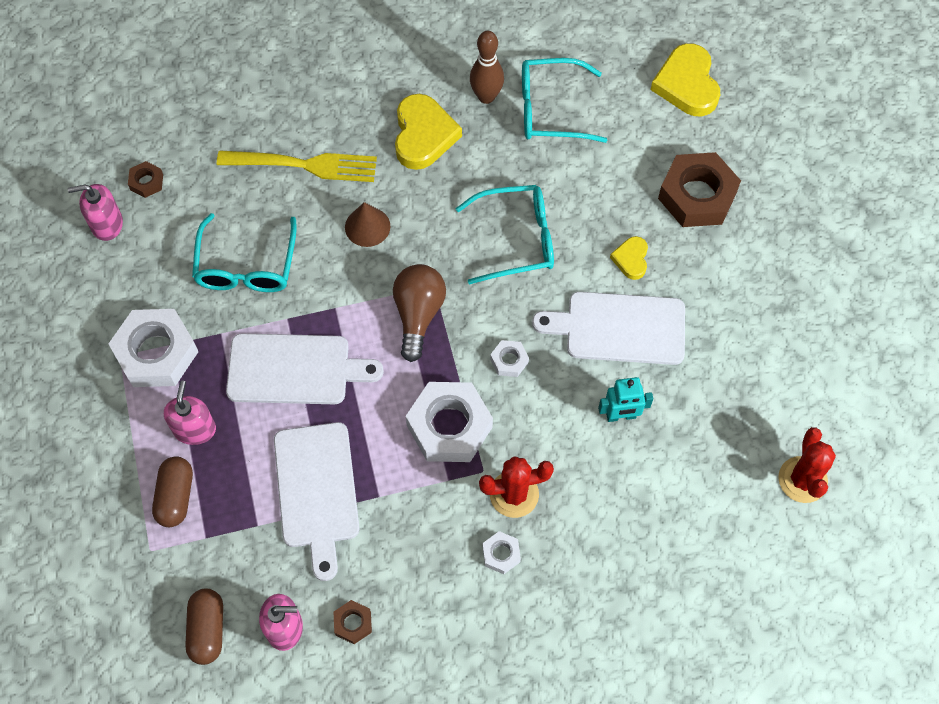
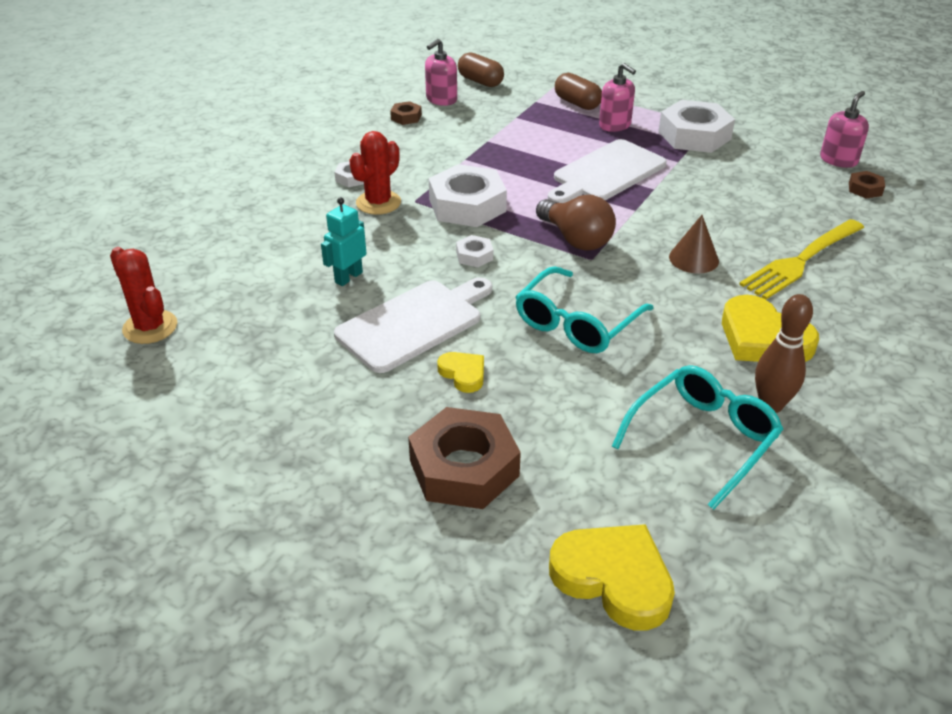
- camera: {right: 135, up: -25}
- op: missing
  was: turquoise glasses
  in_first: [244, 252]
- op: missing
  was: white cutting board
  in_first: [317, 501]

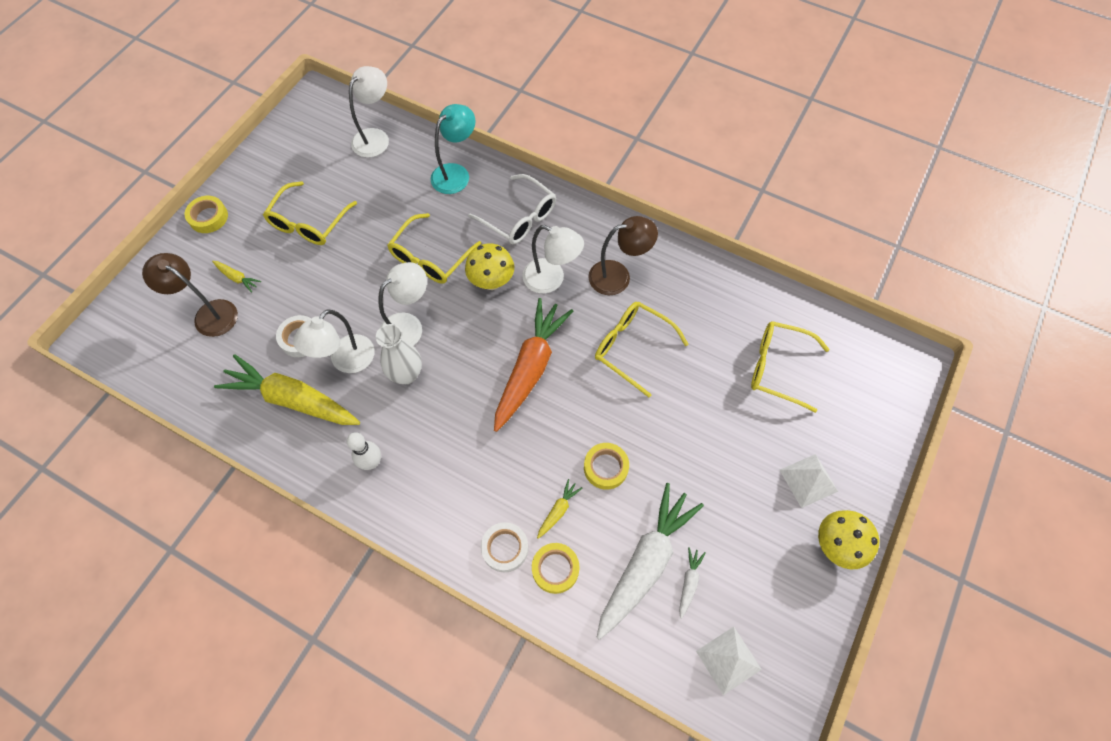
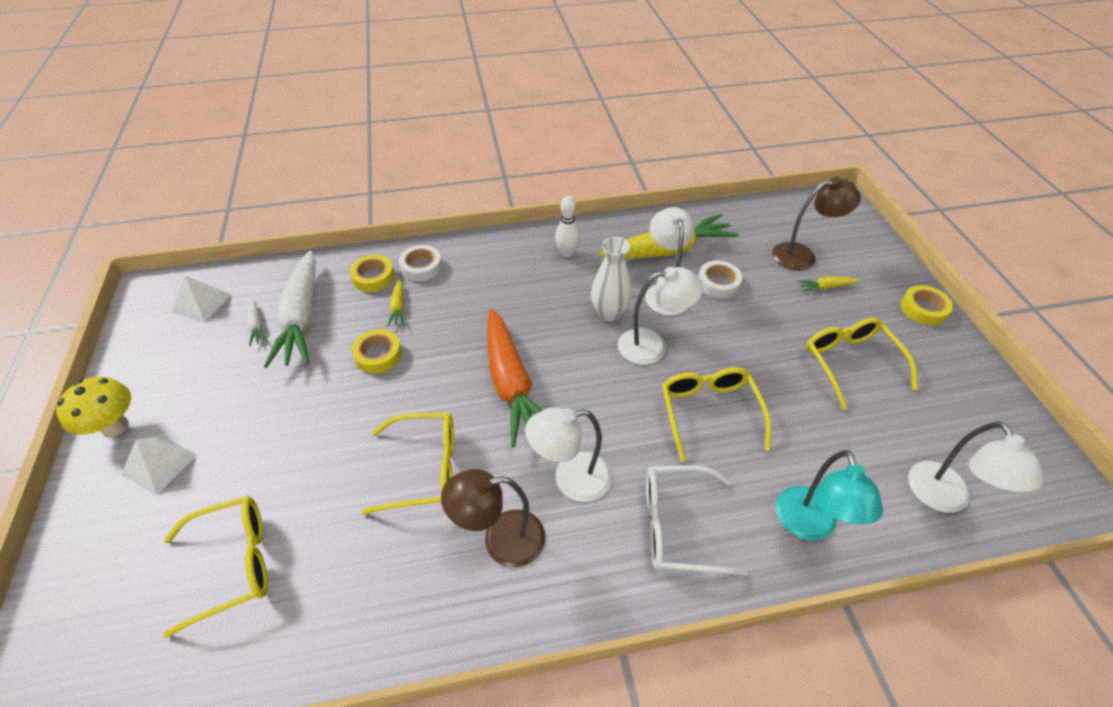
- camera: {right: 140, up: -15}
- op: missing
  was: yellow mushroom
  in_first: [489, 266]
- op: spun
  was: white lamp
  in_first: [402, 304]
  in_second: [660, 316]
  clockwise: -105
- op: spun
  was: brown lamp
  in_first: [623, 255]
  in_second: [493, 518]
  clockwise: 45

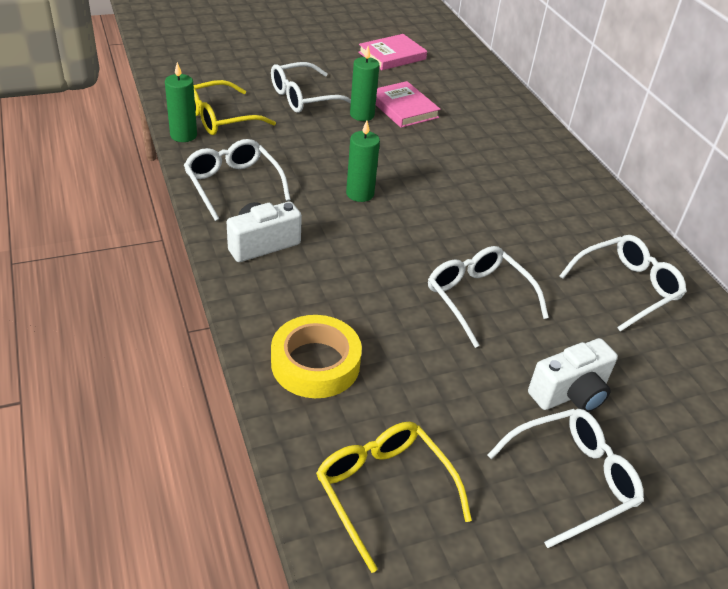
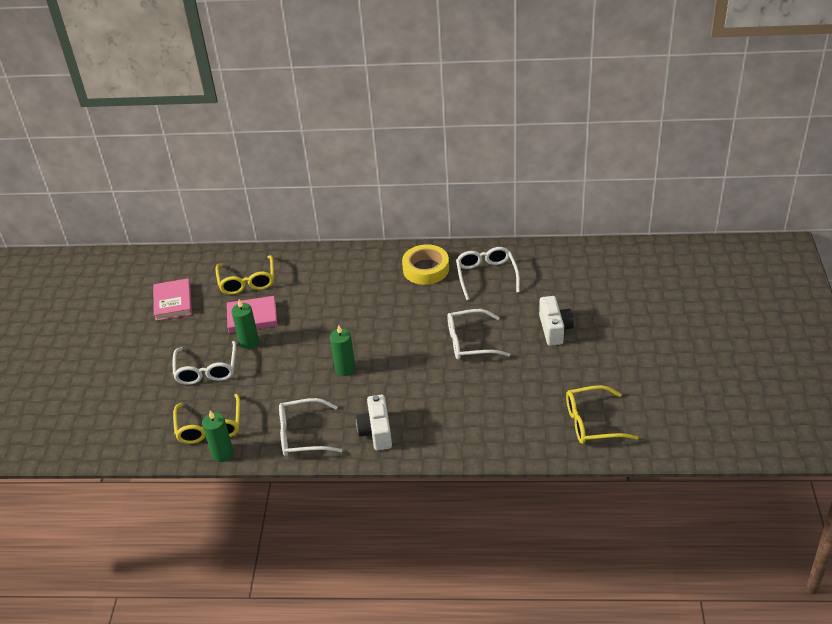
- camera: {right: -60, up: 0}
- op: missing
  was: white glasses
  in_first: [565, 478]
- op: appeared
  now: yellow glasses
  in_second: [244, 275]
- op: relocated
  was: yellow tape
  in_first: [316, 356]
  in_second: [425, 264]

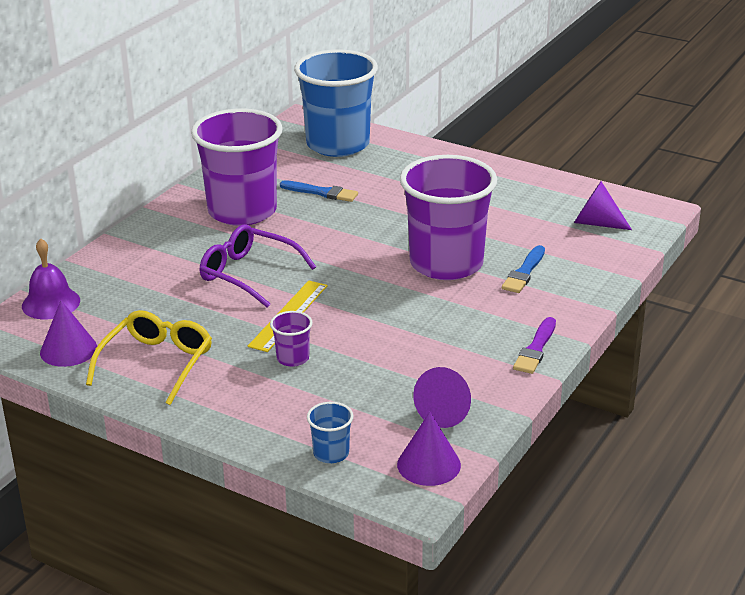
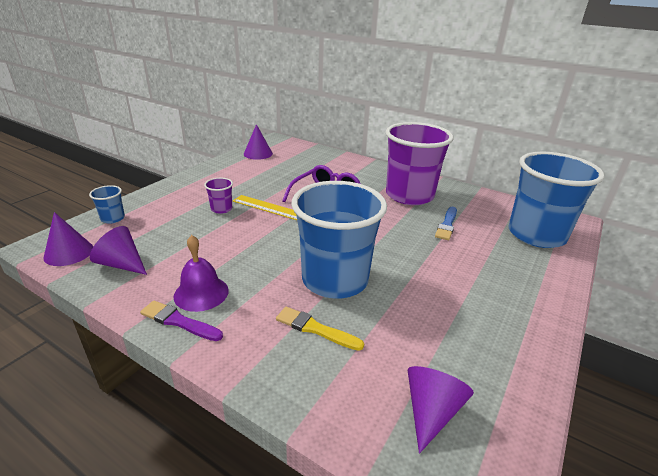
- camera: {right: 90, up: 0}
- op: missing
  was: yellow glasses
  in_first: [149, 357]
- op: relocated
  was: purple bell
  in_first: [51, 278]
  in_second: [201, 273]
- op: colour
  was: purple cup
  now: blue cup
  in_first: [448, 217]
  in_second: [339, 239]
- op: colour
  was: blue brush
  now: yellow brush
  in_first: [523, 269]
  in_second: [320, 329]

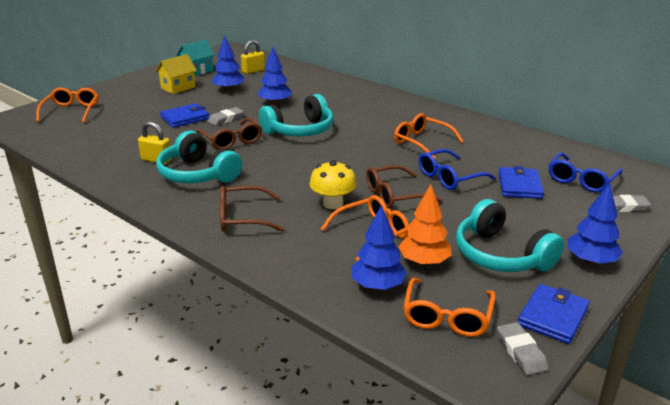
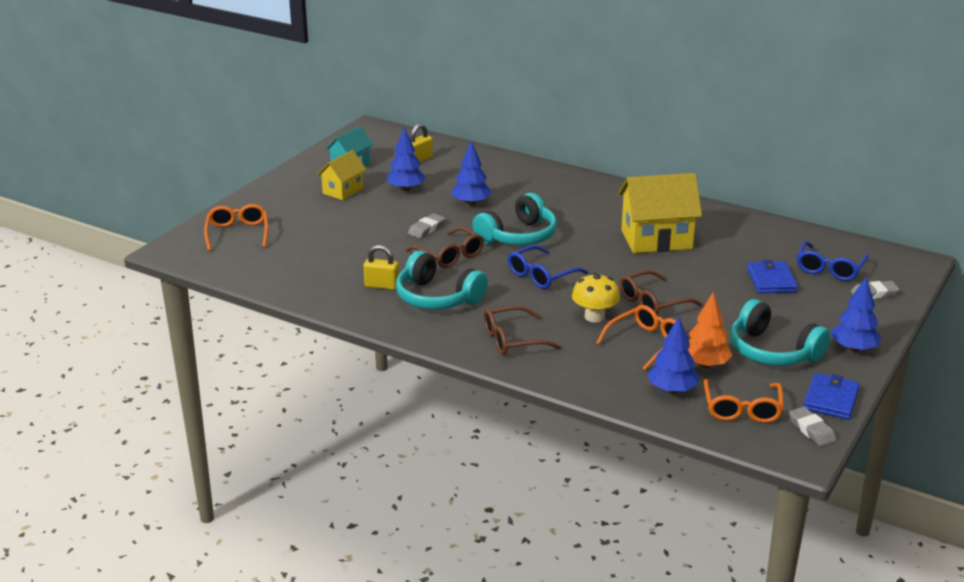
- camera: {right: -10, up: 0}
- op: missing
  was: blue wallet
  in_first: [184, 115]
- op: relocated
  was: blue glasses
  in_first: [457, 169]
  in_second: [548, 267]
- op: exchanged
  was: orange glasses
  now: yellow house
  in_first: [429, 136]
  in_second: [660, 213]

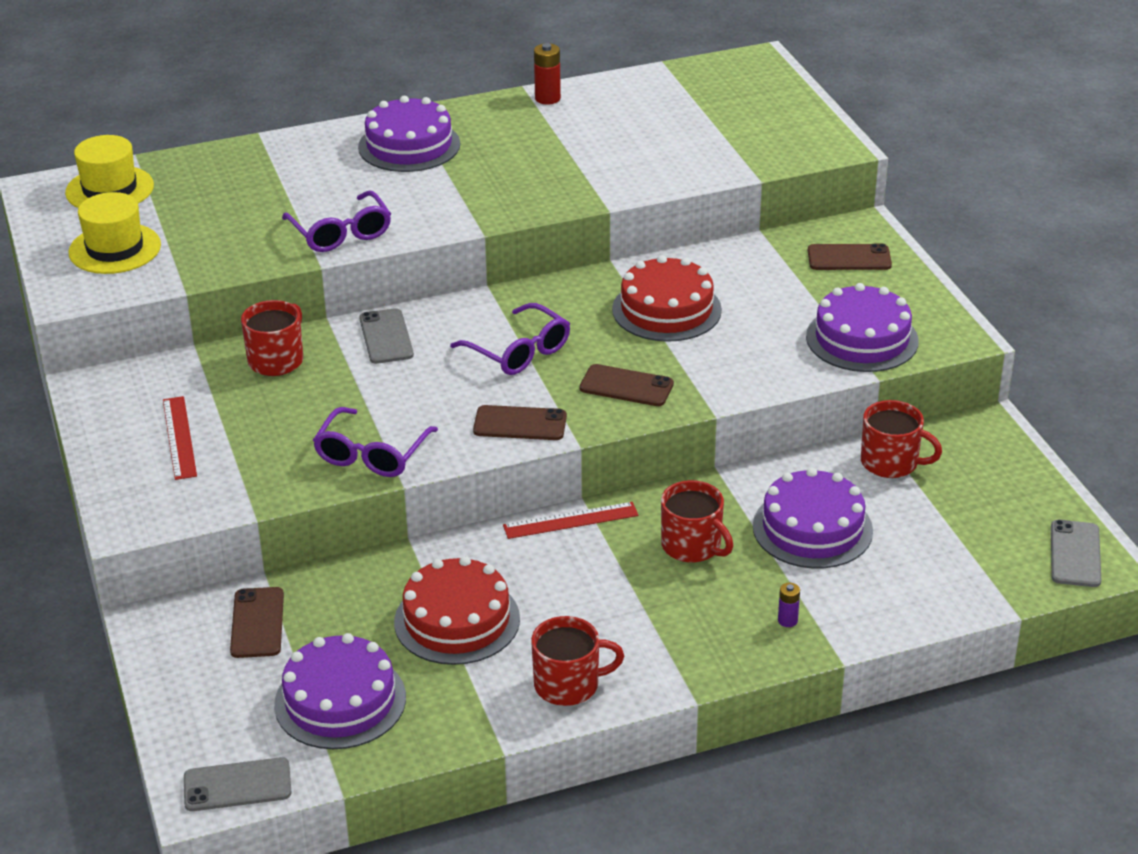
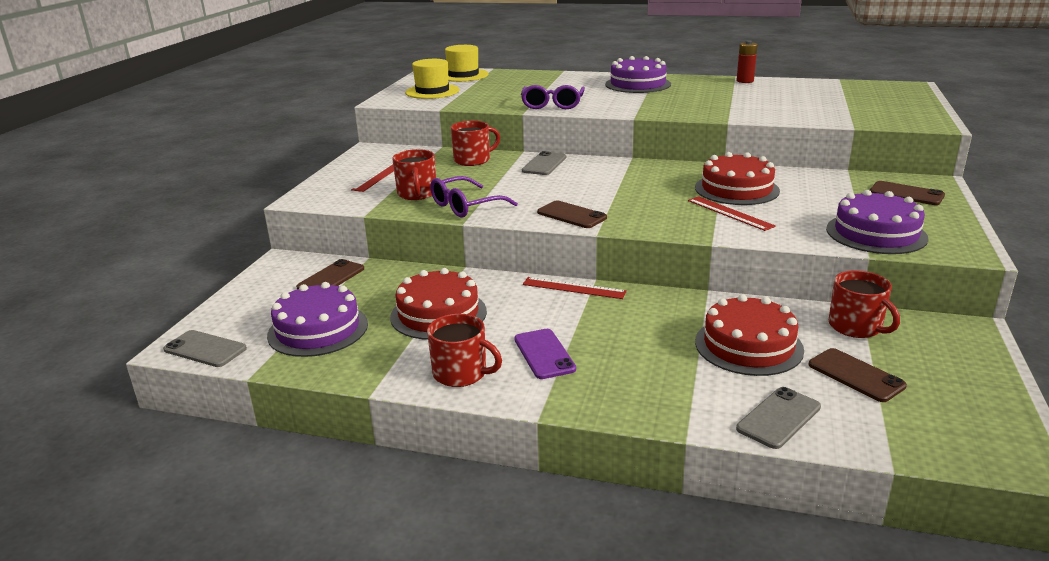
- camera: {right: 35, up: -10}
- op: missing
  was: purple glasses
  in_first: [510, 339]
- op: missing
  was: purple battery
  in_first: [789, 605]
- op: appeared
  now: purple phone
  in_second: [545, 354]
- op: appeared
  now: red ruler
  in_second: [732, 213]
- op: relocated
  was: brown phone
  in_first: [627, 385]
  in_second: [858, 375]
- op: relocated
  was: red mug
  in_first: [697, 521]
  in_second: [414, 174]
- op: relocated
  was: grey phone
  in_first: [1076, 553]
  in_second: [778, 418]
- op: colour
  was: purple cake
  now: red cake
  in_first: [813, 518]
  in_second: [749, 335]

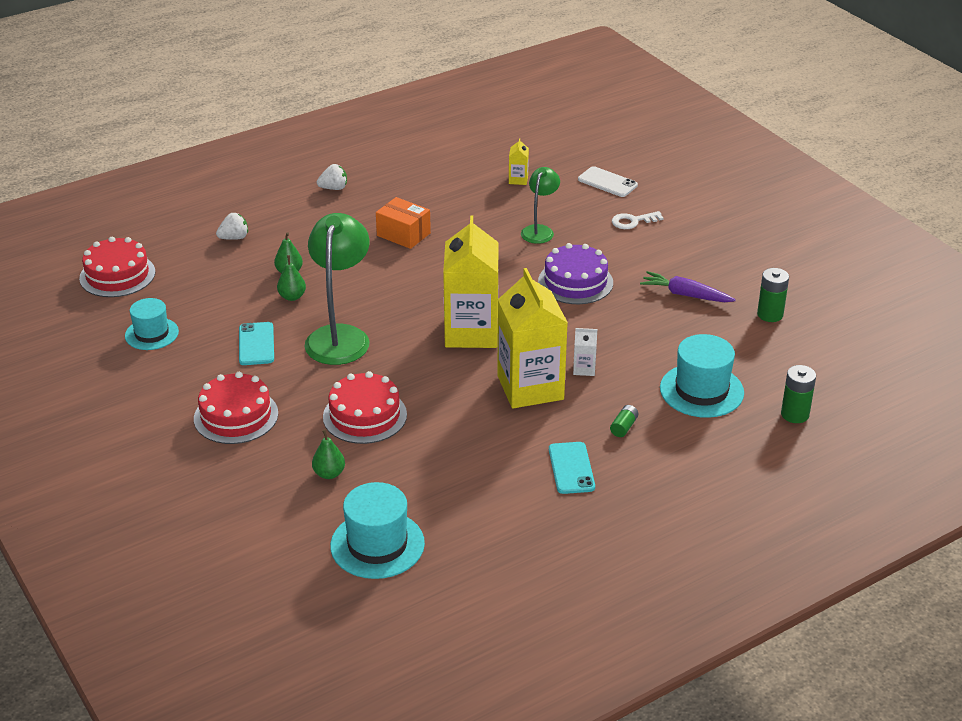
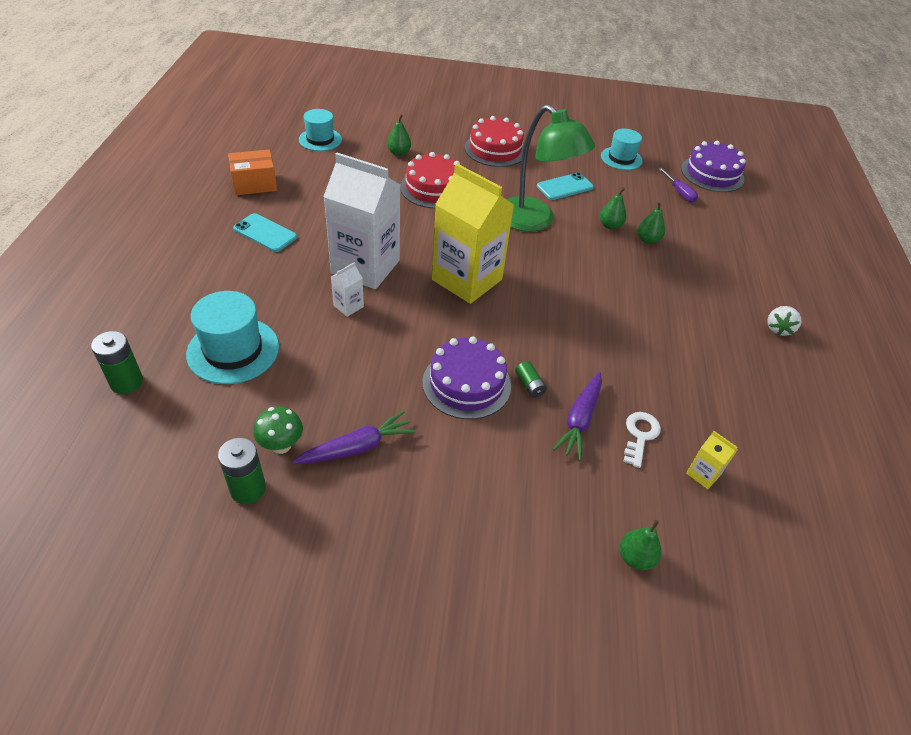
- camera: {right: 125, up: 10}
- op: missing
  was: white strawberry
  in_first: [232, 226]
- op: appeared
  now: green mushroom
  in_second: [278, 430]
- op: appeared
  now: purple screwdriver
  in_second: [678, 185]
- op: relocated
  was: orange box
  in_first: [403, 223]
  in_second: [252, 172]
- op: relocated
  was: green battery
  in_first: [624, 421]
  in_second: [531, 379]
- op: relocated
  was: white key
  in_first: [638, 220]
  in_second: [642, 440]
- op: exchanged
  was: green lamp
  now: purple carrot
  in_first: [540, 205]
  in_second: [577, 416]
- op: exchanged
  was: white phone
  now: green pear
  in_first: [608, 181]
  in_second: [641, 545]
- op: colour
  was: red cake
  now: purple cake
  in_first: [117, 267]
  in_second: [713, 166]
- op: colour
  was: yellow carton
  now: white carton
  in_first: [532, 338]
  in_second: [361, 221]
- op: spun
  was: turquoise phone
  in_first: [256, 343]
  in_second: [565, 186]
  clockwise: -60
- op: size
  was: turquoise hat
  in_first: [377, 530]
  in_second: [320, 130]
  ratio: 0.66

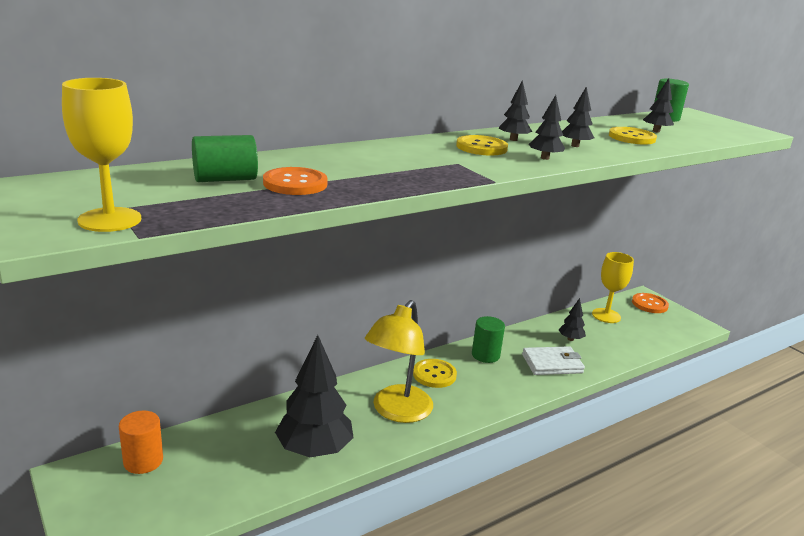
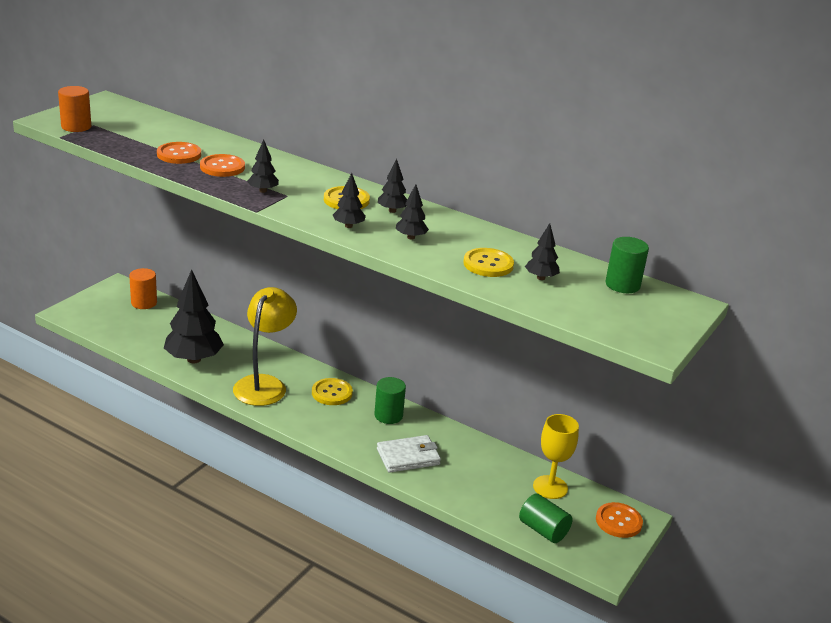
- camera: {right: 65, up: 5}
- op: appeared
  now: orange button
  in_second: [222, 165]
- op: relocated
  was: green cylinder
  in_first: [225, 158]
  in_second: [545, 518]
- op: relocated
  was: black tree
  in_first: [572, 319]
  in_second: [263, 166]
- op: exchanged
  was: yellow goblet
  now: orange cylinder
  in_first: [101, 155]
  in_second: [74, 109]
- op: spun
  was: yellow lamp
  in_first: [399, 361]
  in_second: [265, 346]
  clockwise: 105
- op: spun
  was: white wallet
  in_first: [553, 360]
  in_second: [409, 454]
  clockwise: -75

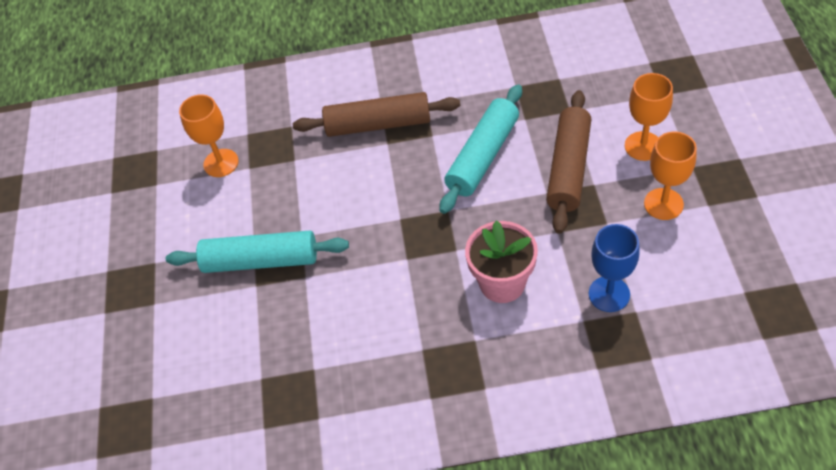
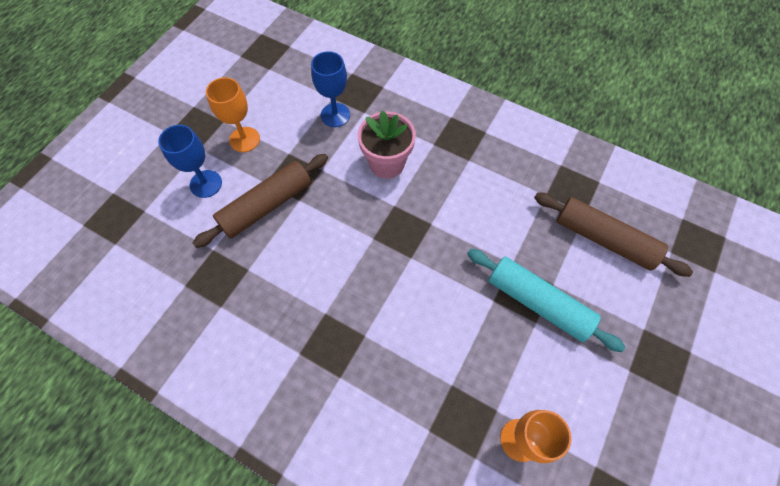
- camera: {right: -150, up: 10}
- op: missing
  was: turquoise rolling pin
  in_first: [480, 149]
- op: relocated
  was: brown rolling pin
  in_first: [376, 114]
  in_second: [613, 235]
- op: colour
  was: orange goblet
  now: blue goblet
  in_first: [649, 117]
  in_second: [190, 161]

